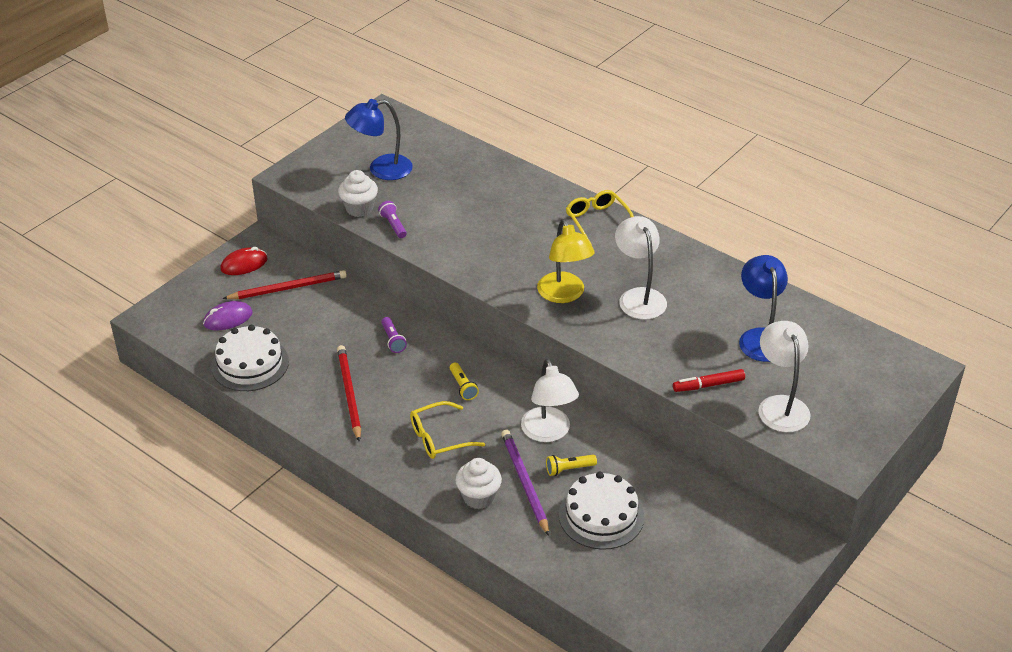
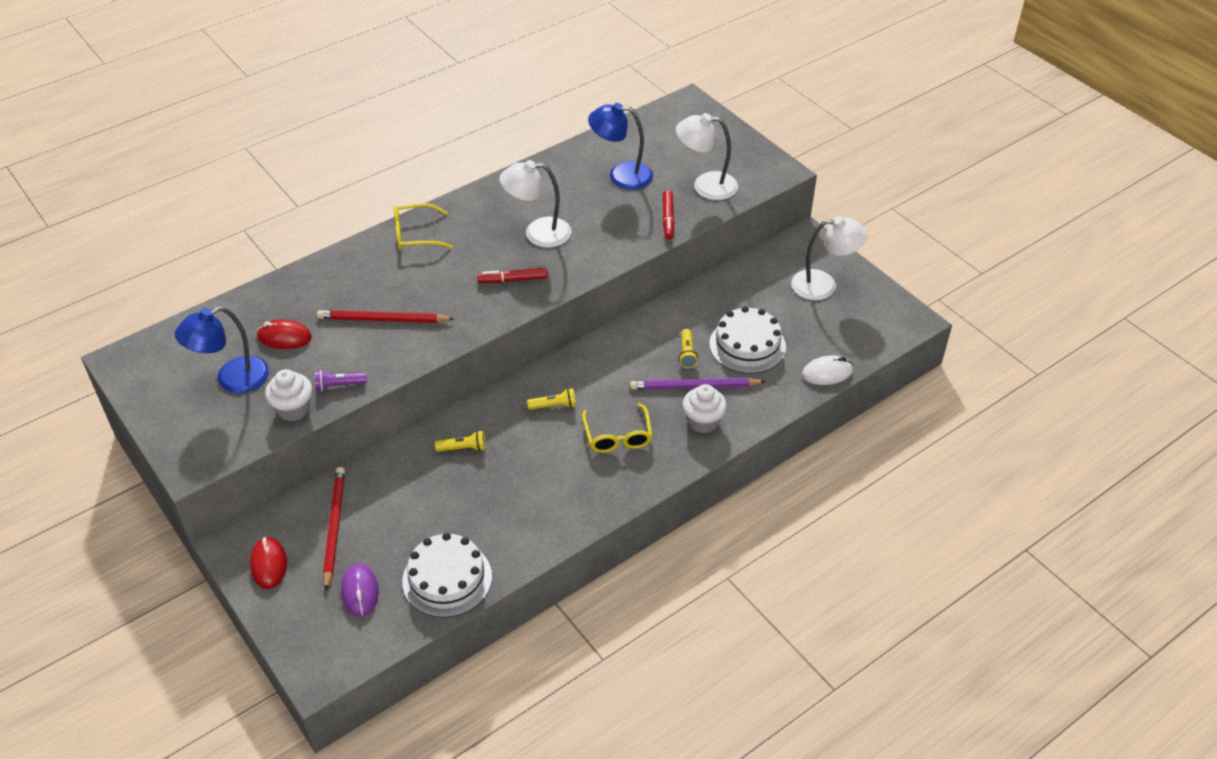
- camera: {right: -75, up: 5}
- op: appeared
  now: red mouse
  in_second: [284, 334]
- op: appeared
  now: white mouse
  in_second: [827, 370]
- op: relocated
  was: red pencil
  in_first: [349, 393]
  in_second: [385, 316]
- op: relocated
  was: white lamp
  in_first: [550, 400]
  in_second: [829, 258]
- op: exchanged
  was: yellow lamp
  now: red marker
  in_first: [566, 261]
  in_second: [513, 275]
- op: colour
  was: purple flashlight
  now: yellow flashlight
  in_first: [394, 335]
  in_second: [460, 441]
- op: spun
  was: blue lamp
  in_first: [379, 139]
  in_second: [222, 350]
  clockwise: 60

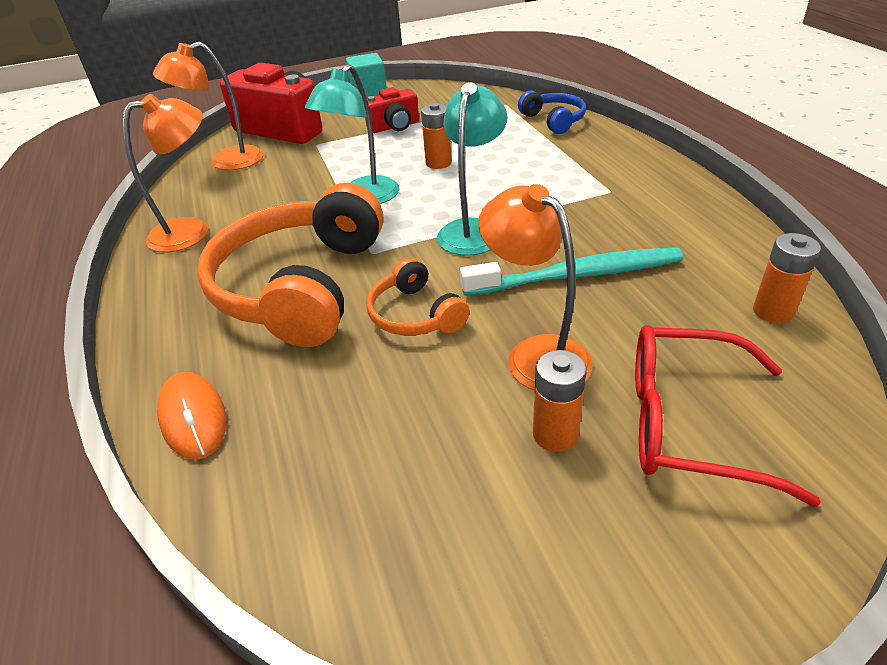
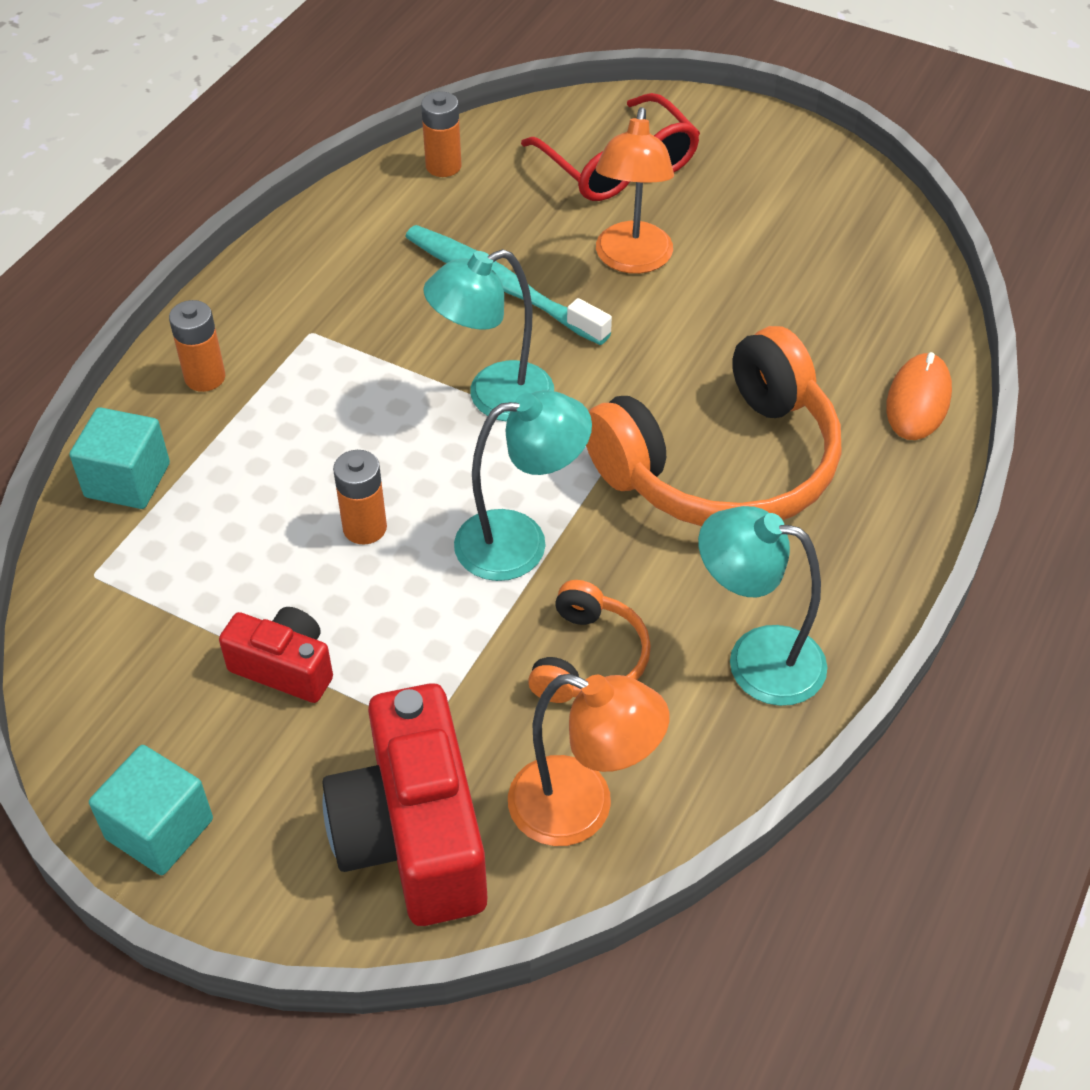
- camera: {right: -135, up: 10}
- op: relocated
  was: orange headphones
  in_first: [418, 296]
  in_second: [589, 641]
- op: relocated
  was: orange battery
  in_first: [560, 401]
  in_second: [197, 346]
- op: exchanged
  was: blue headphones
  now: turquoise cube
  in_first: [552, 112]
  in_second: [119, 458]
- op: colour
  was: orange lamp
  now: turquoise lamp
  in_first: [165, 173]
  in_second: [762, 606]

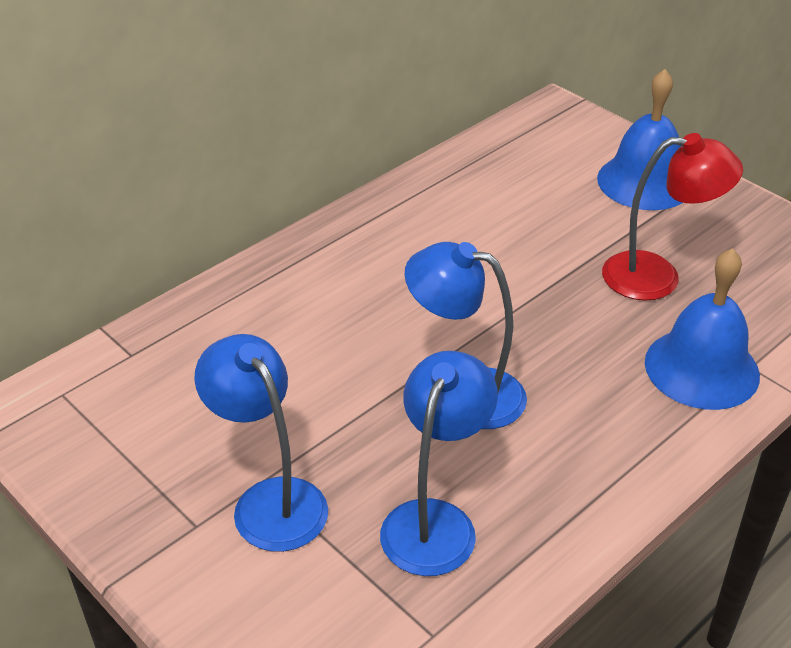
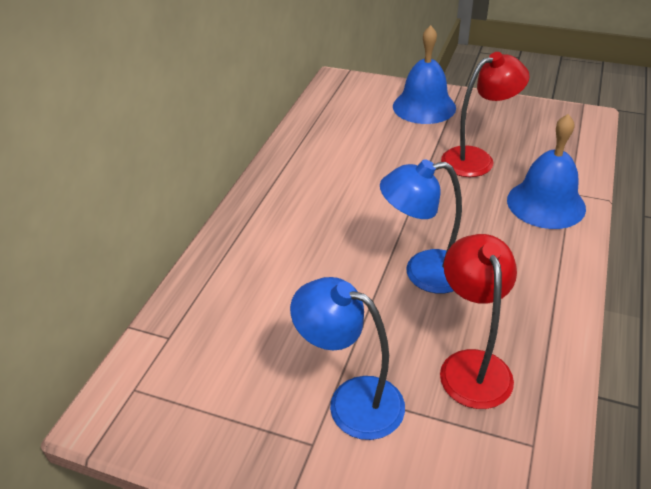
- camera: {right: -25, up: 0}
- op: colour
  was: blue lamp
  now: red lamp
  in_first: [439, 463]
  in_second: [478, 321]

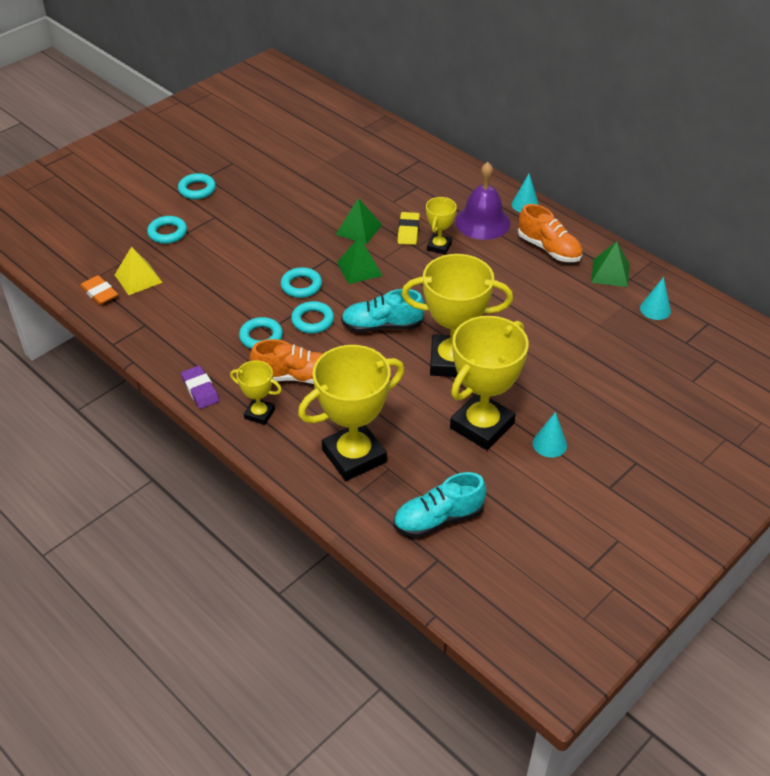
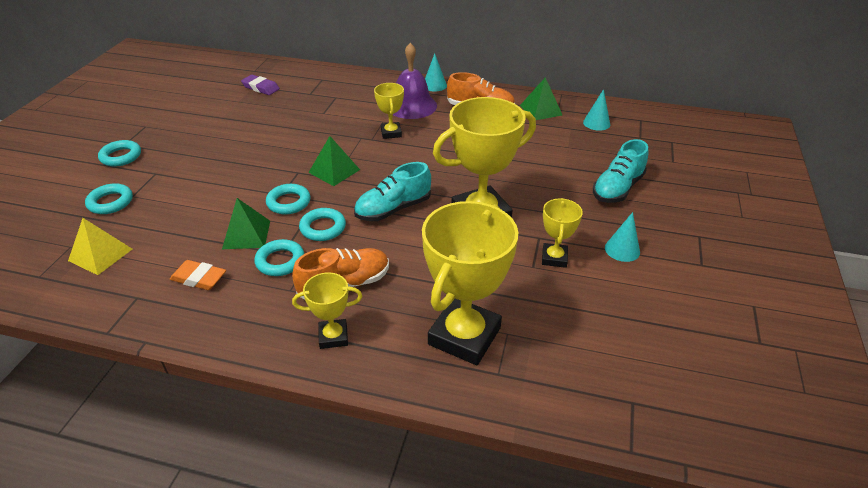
- camera: {right: -30, up: -5}
- op: missing
  was: yellow eraser
  in_first: [409, 228]
- op: relocated
  was: orange eraser
  in_first: [99, 290]
  in_second: [198, 275]
- op: relocated
  was: purple eraser
  in_first: [200, 387]
  in_second: [260, 85]
- op: relocated
  was: green pyramid
  in_first: [359, 221]
  in_second: [246, 223]
- op: relocated
  was: turquoise shoe
  in_first: [440, 505]
  in_second: [620, 171]
- op: size
  was: yellow trophy
  in_first: [489, 383]
  in_second: [562, 233]
  ratio: 0.5

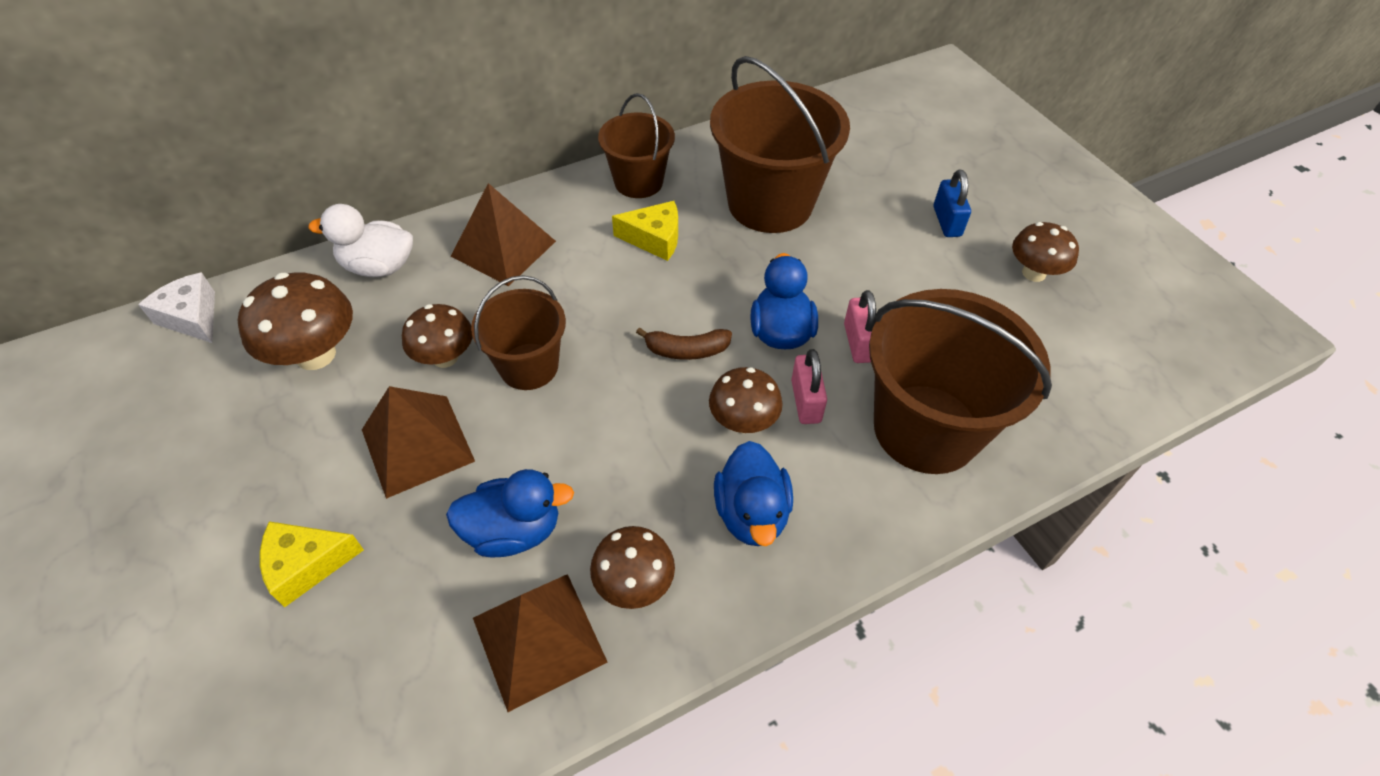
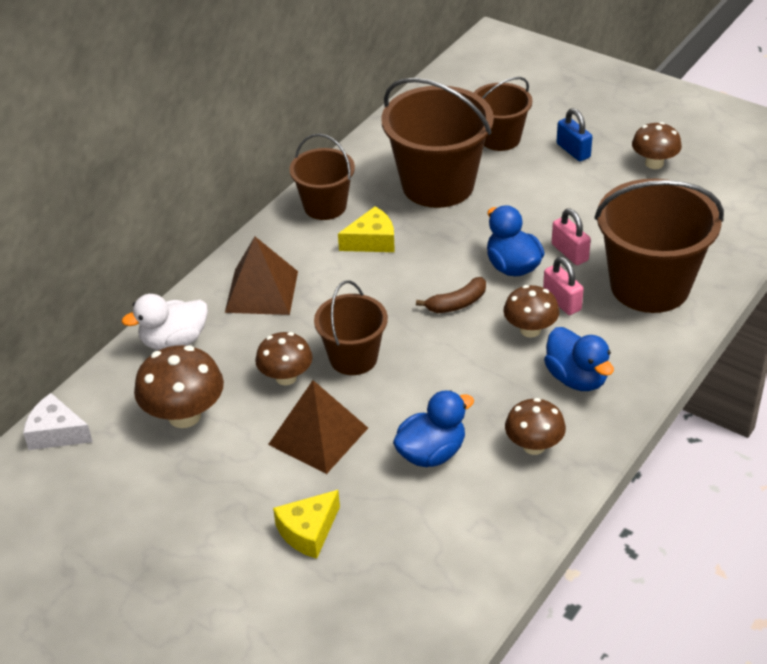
- camera: {right: -25, up: -10}
- op: missing
  was: brown pyramid
  in_first: [540, 643]
- op: appeared
  now: brown bucket
  in_second: [502, 114]

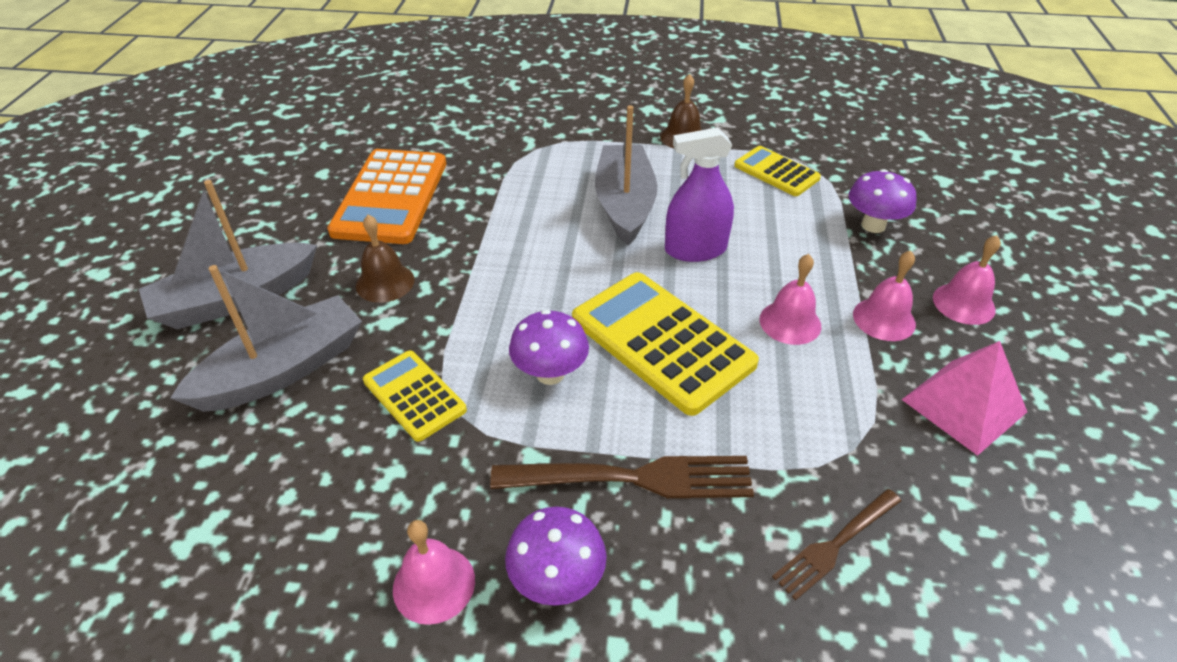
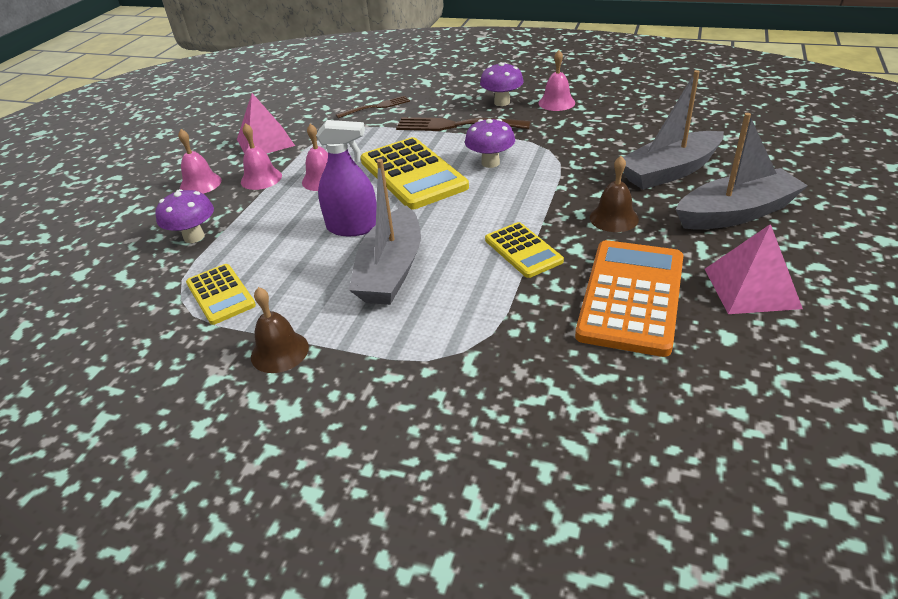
- camera: {right: -165, up: -5}
- op: appeared
  now: pink pyramid
  in_second: [754, 269]
- op: relocated
  was: yellow calculator
  in_first: [415, 396]
  in_second: [524, 250]

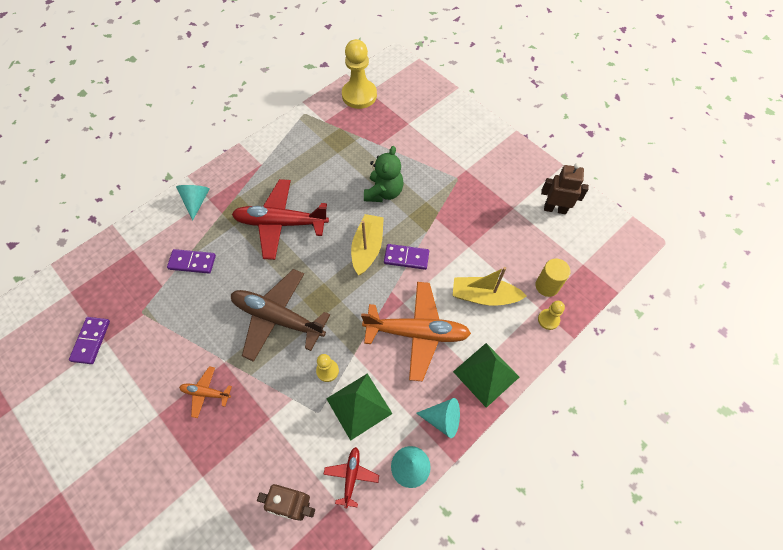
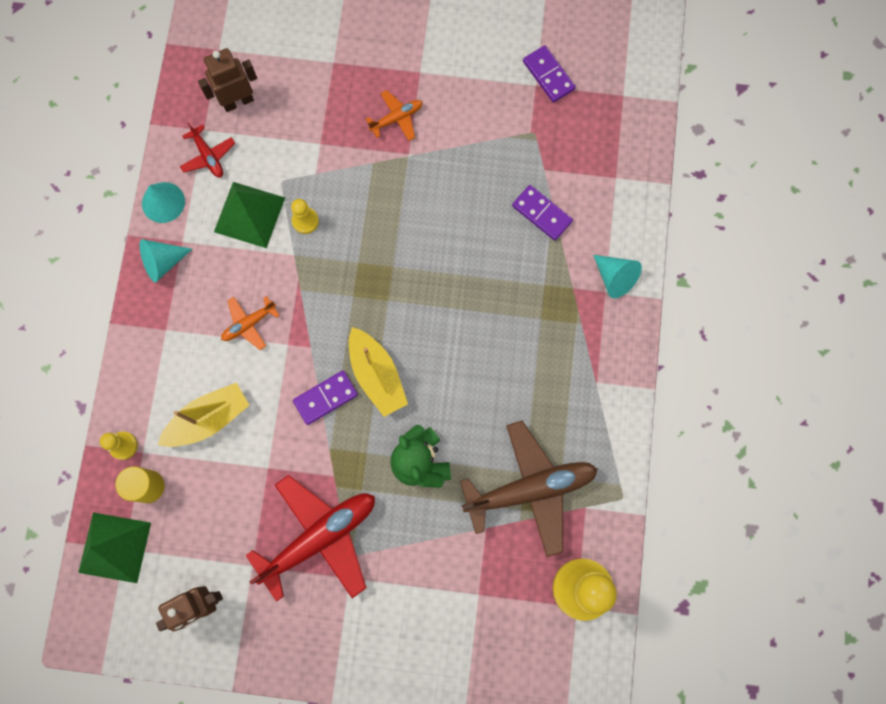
- camera: {right: 140, up: 15}
- op: relocated
  was: brown plane
  in_first: [280, 315]
  in_second: [529, 489]
- op: relocated
  was: red plane
  in_first: [280, 219]
  in_second: [310, 538]
- op: relocated
  was: green pyramid
  in_first: [486, 375]
  in_second: [114, 547]
- op: spun
  was: purple domino
  in_first: [191, 261]
  in_second: [542, 213]
  clockwise: 75
- op: size
  was: orange plane
  in_first: [416, 332]
  in_second: [250, 323]
  ratio: 0.47

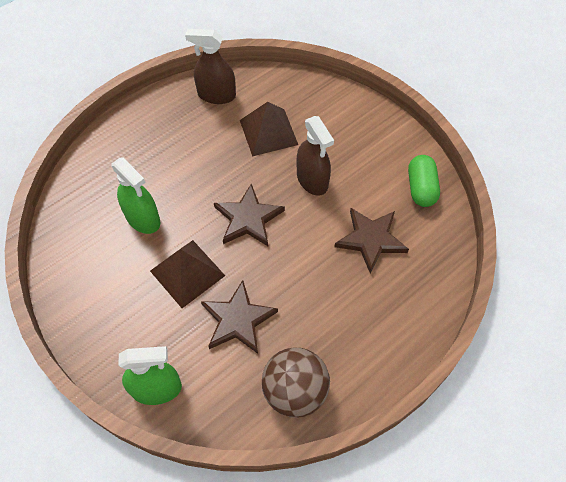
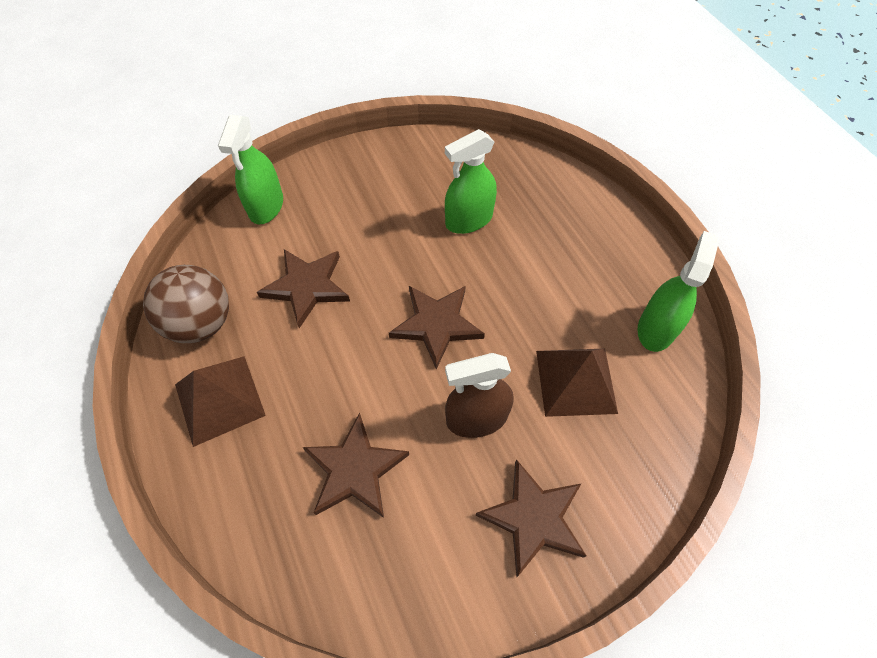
- camera: {right: 105, up: 0}
- op: missing
  was: green capsule
  in_first: [424, 181]
- op: appeared
  now: brown star
  in_second: [531, 518]
- op: relocated
  was: brown pyramid
  in_first: [187, 274]
  in_second: [220, 401]
- op: colour
  was: brown spray bottle
  now: green spray bottle
  in_first: [210, 66]
  in_second: [678, 291]

